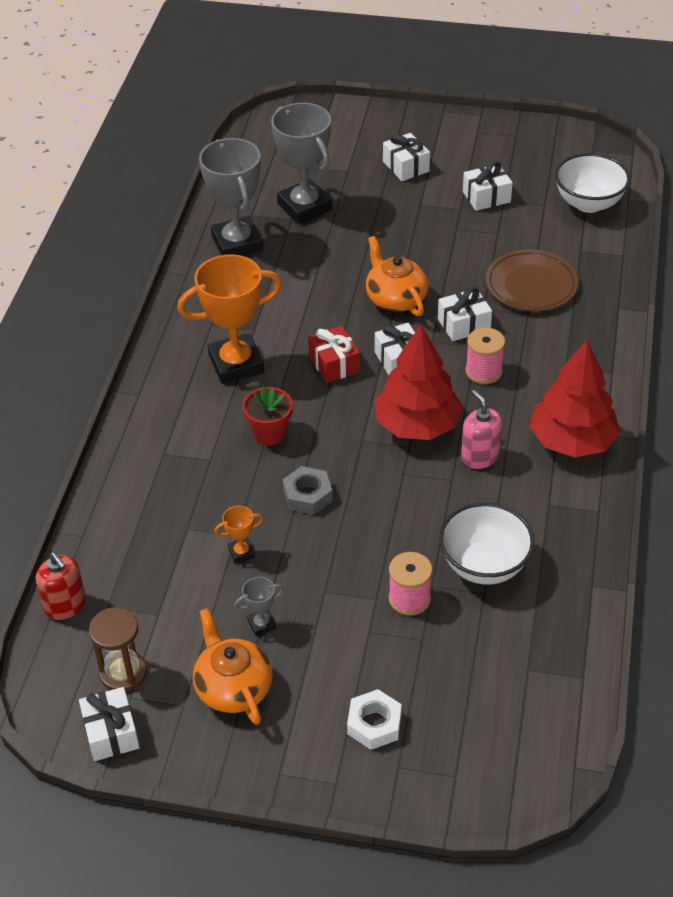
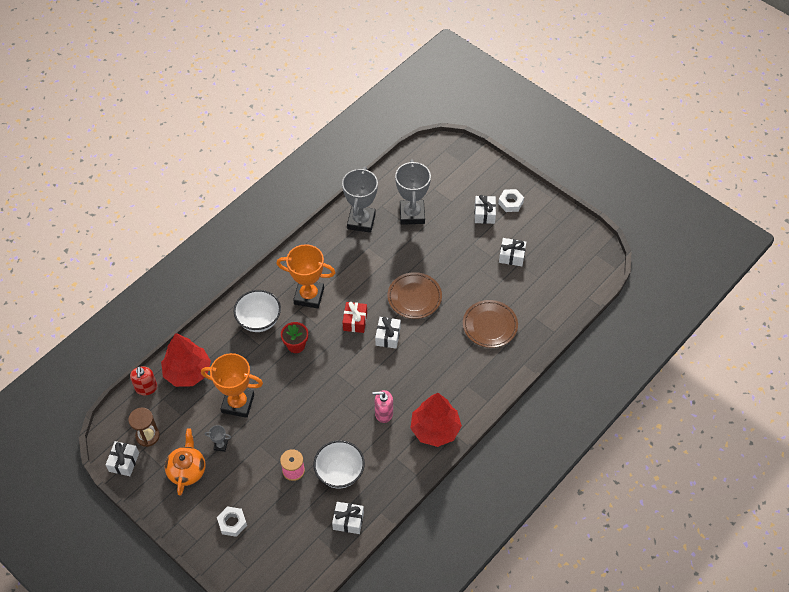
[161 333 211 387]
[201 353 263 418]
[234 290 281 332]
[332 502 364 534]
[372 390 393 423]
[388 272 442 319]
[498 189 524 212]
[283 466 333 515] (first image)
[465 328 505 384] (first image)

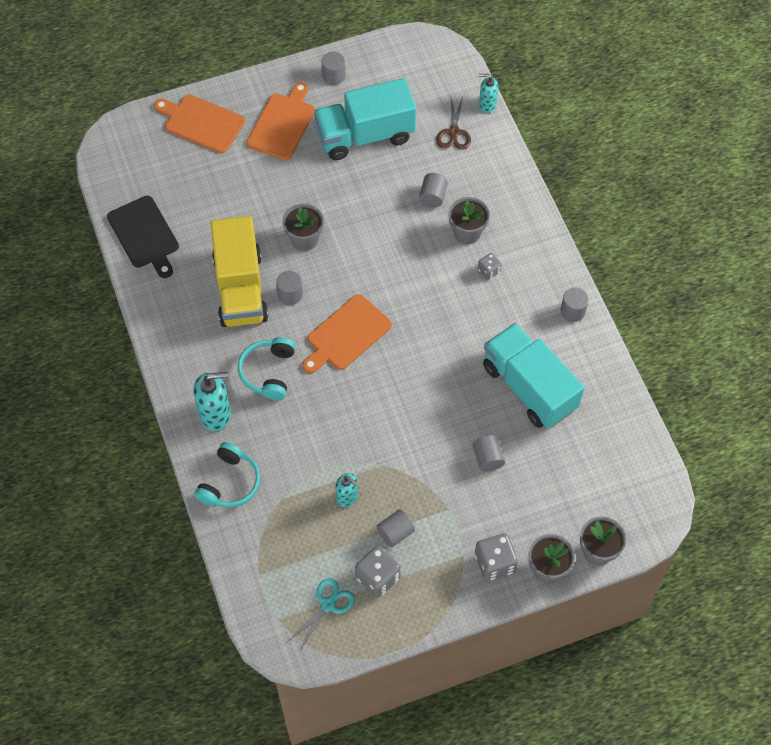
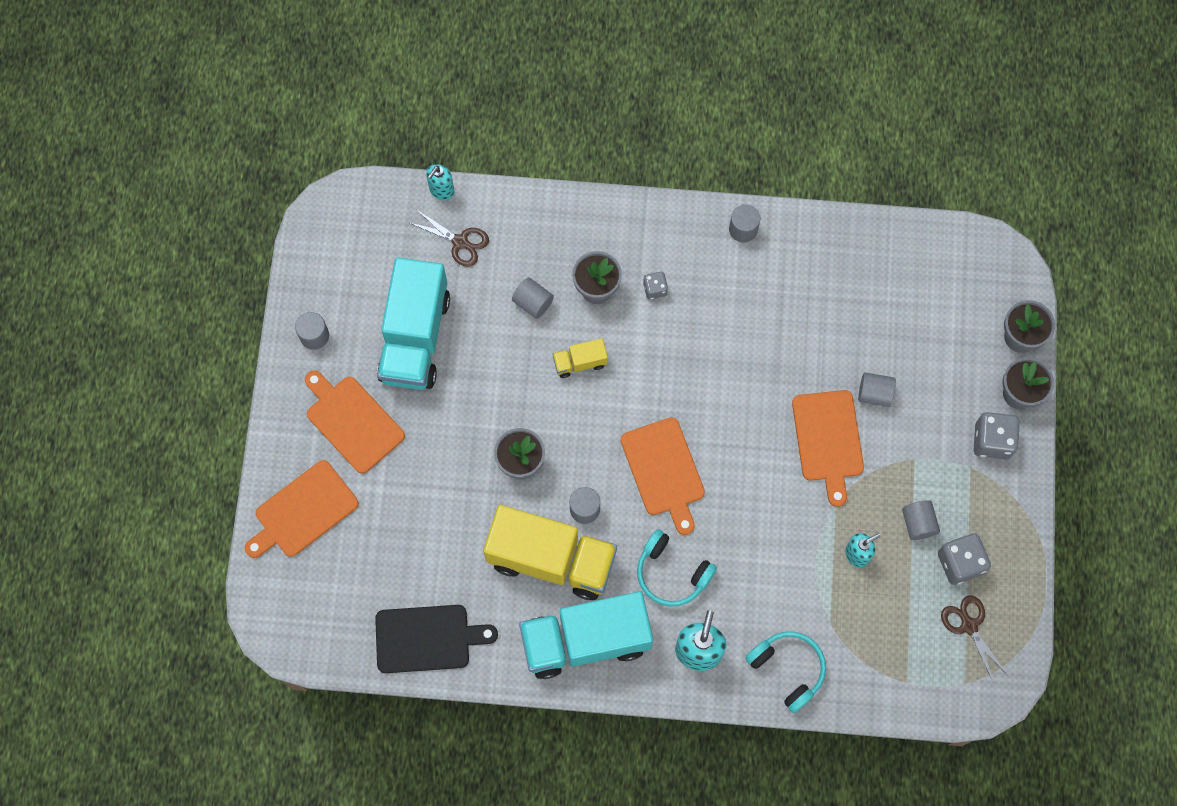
[519 591 653 679]
[553 338 608 378]
[792 390 864 507]
[941 595 1007 681]

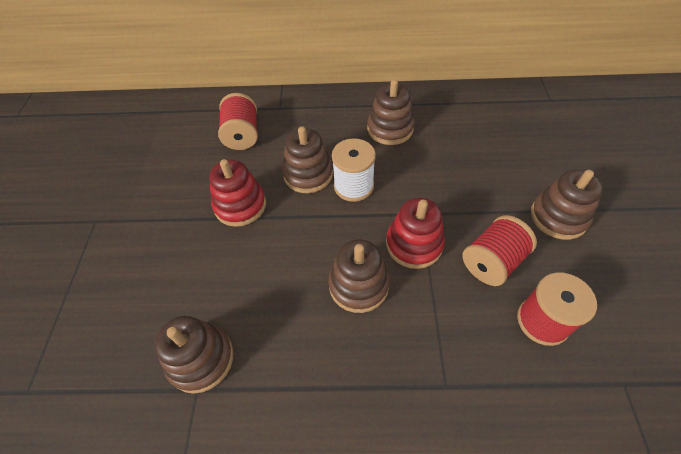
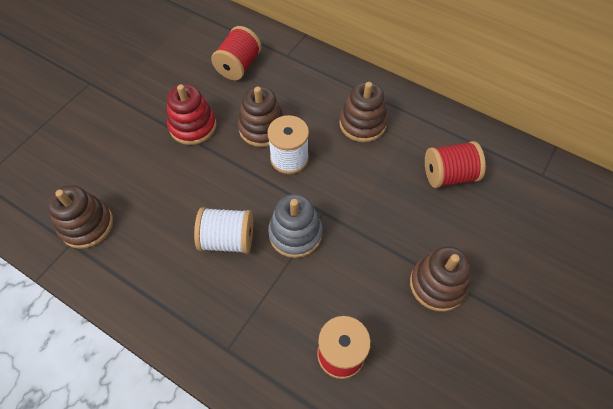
[194 207 253 254]
[268 194 322 258]
[425 141 486 188]

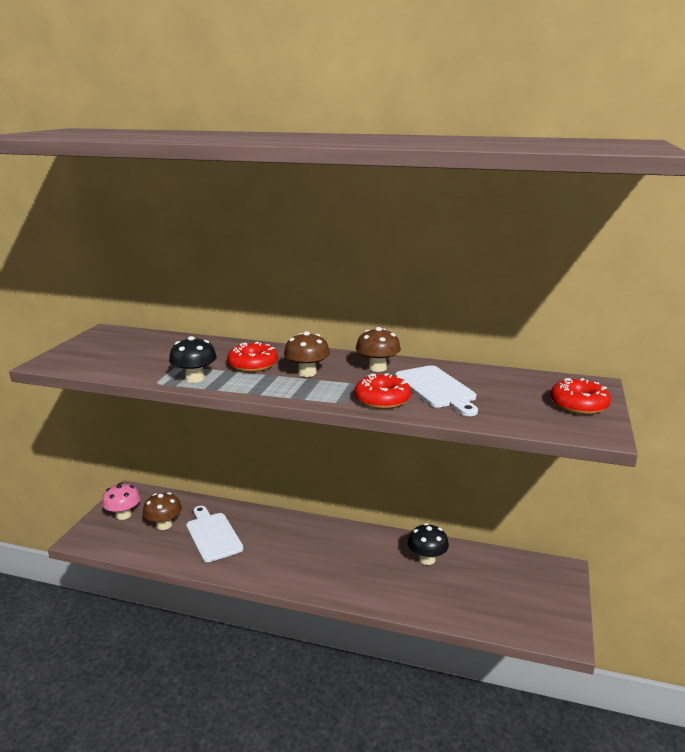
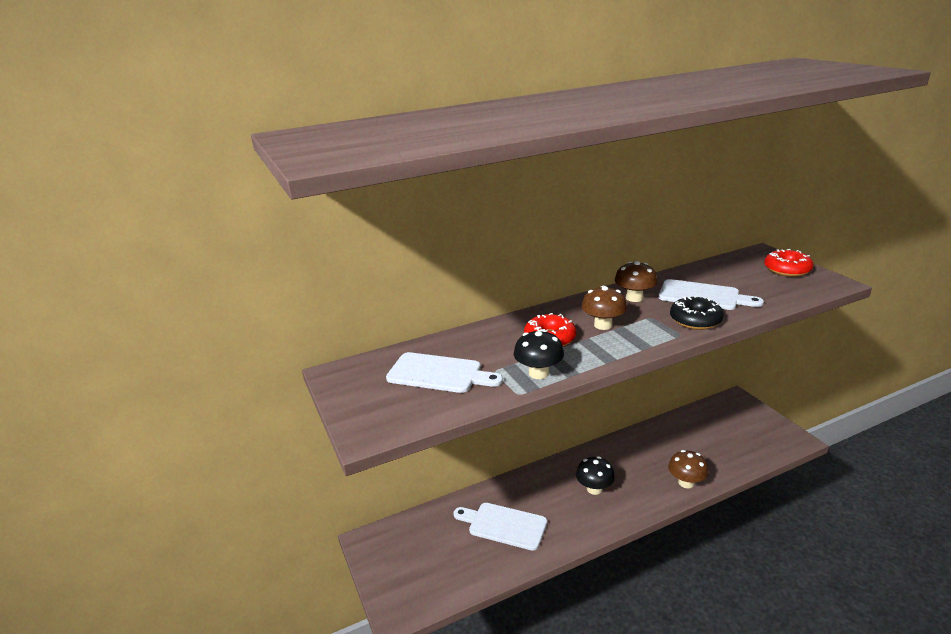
[386 352 503 393]
[576 456 615 495]
[668 450 709 488]
[670 296 724 330]
[102 483 141 520] (first image)

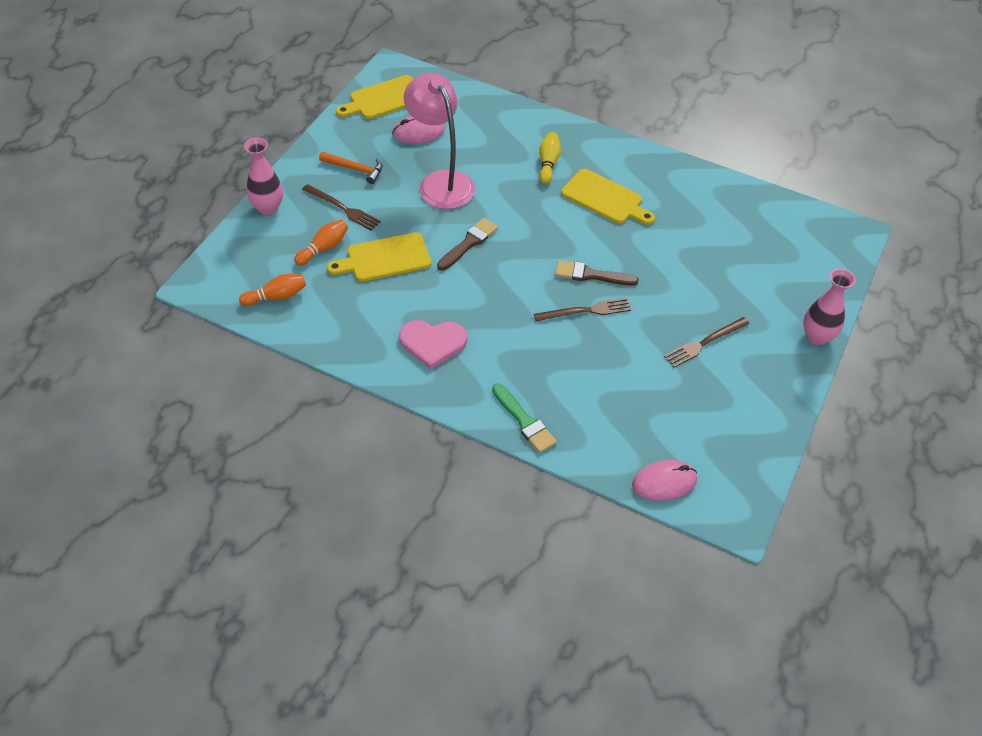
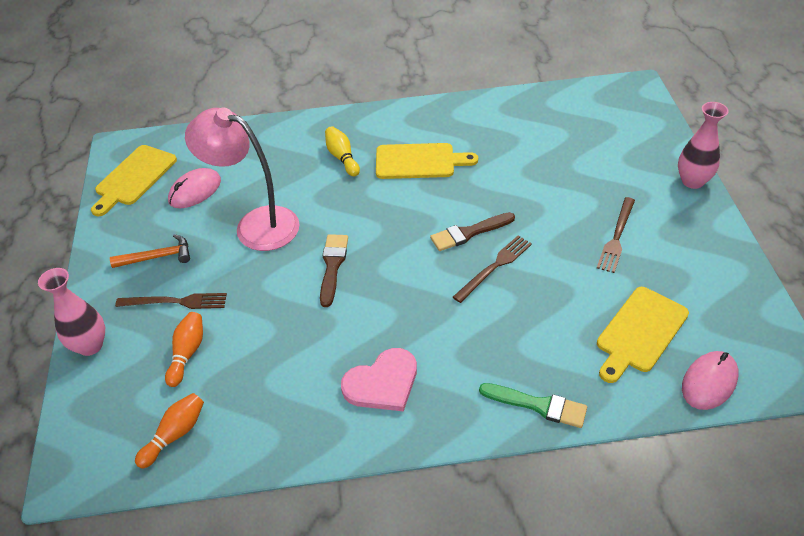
[597 287 689 383]

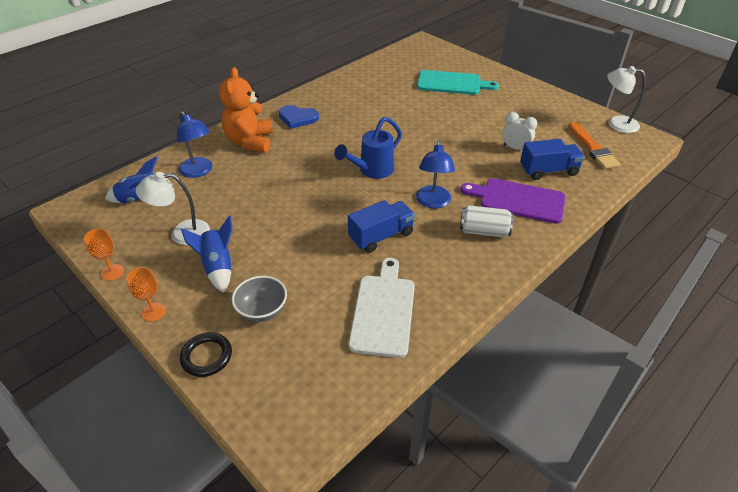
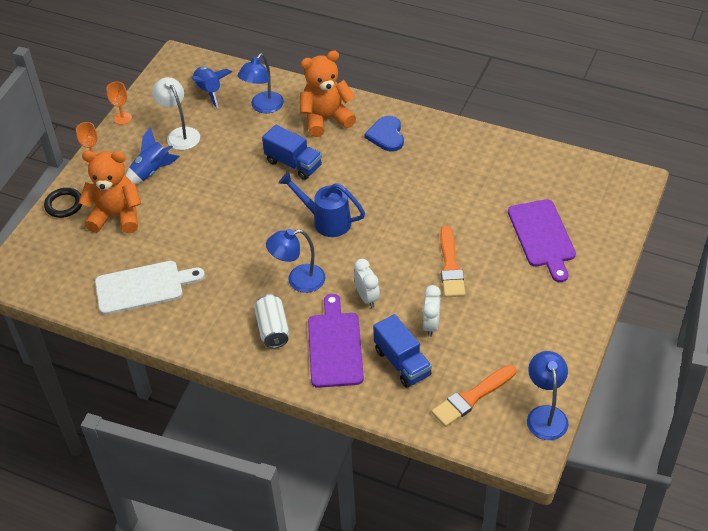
[79 151 141 233]
[262 125 322 180]
[354 259 380 308]
[440 226 465 297]
[508 199 576 282]
[527 351 568 440]

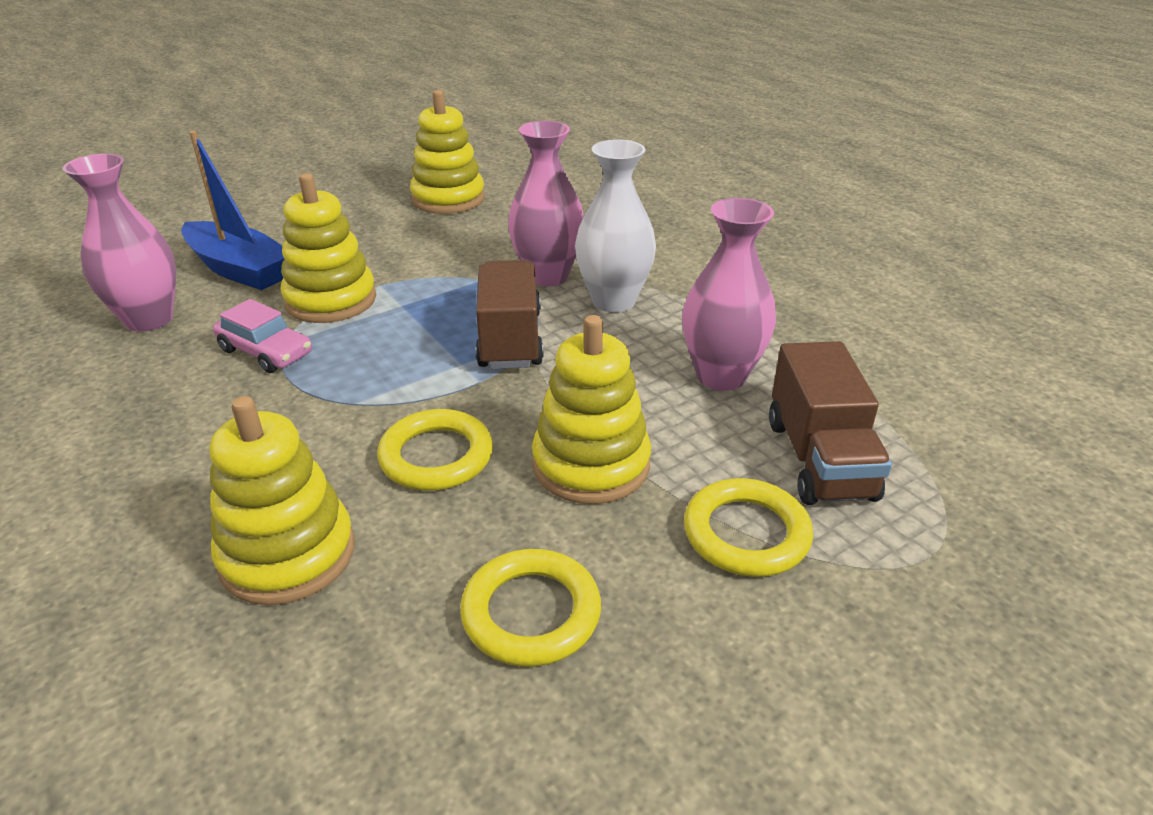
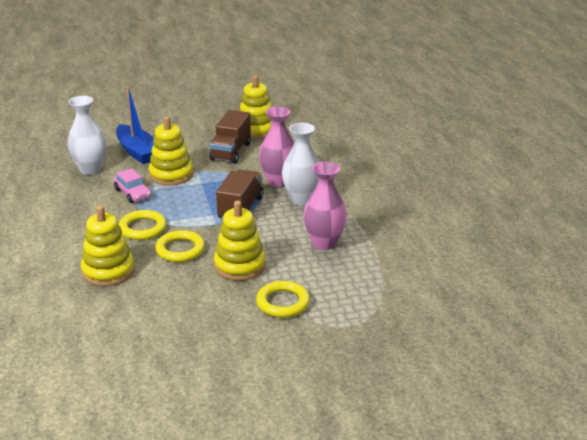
[67 96 106 175]
[119 210 166 240]
[210 110 251 164]

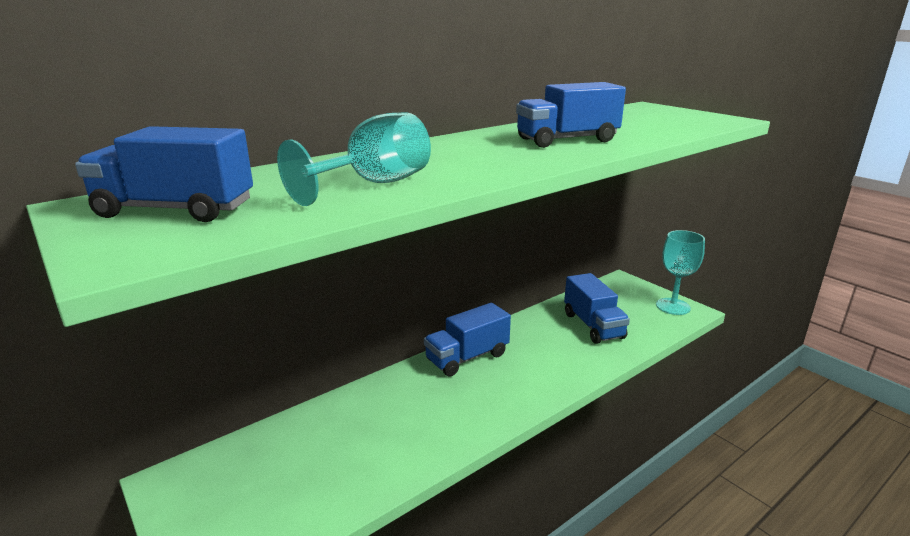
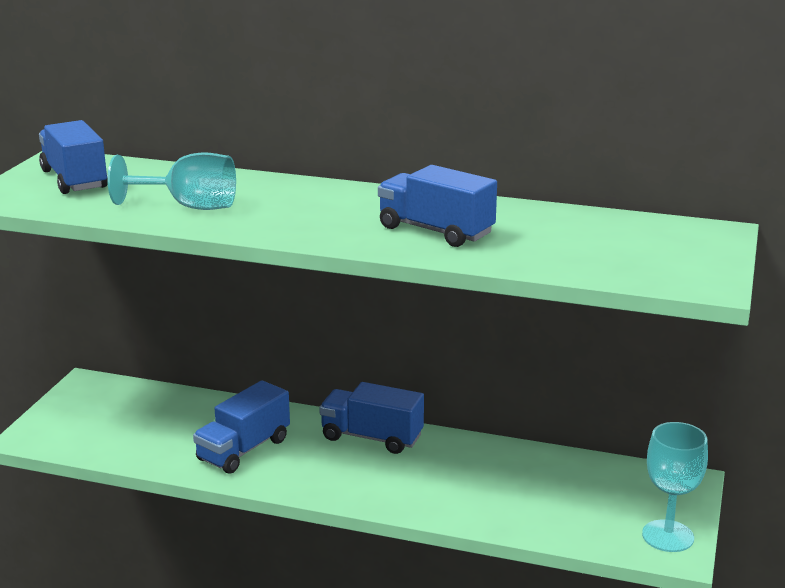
[193 380 290 474]

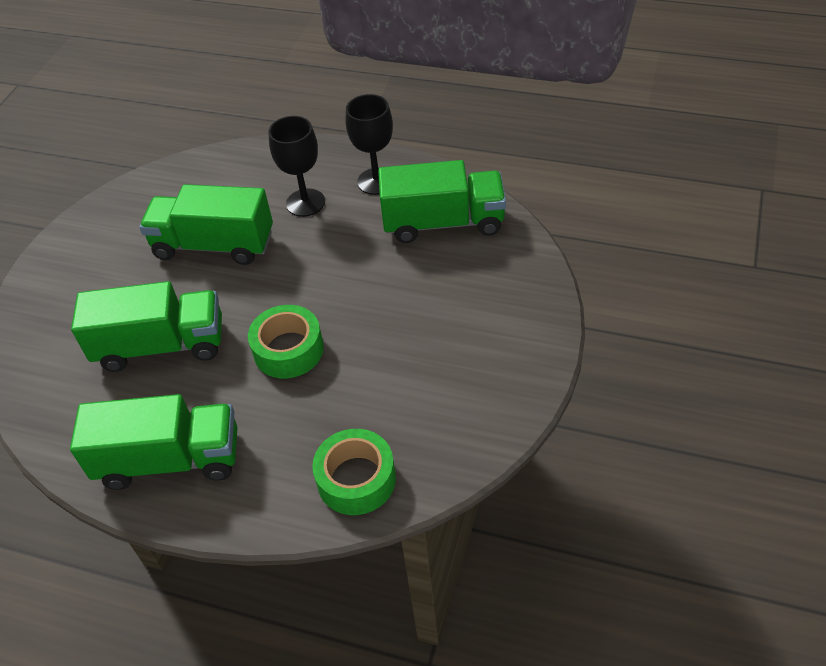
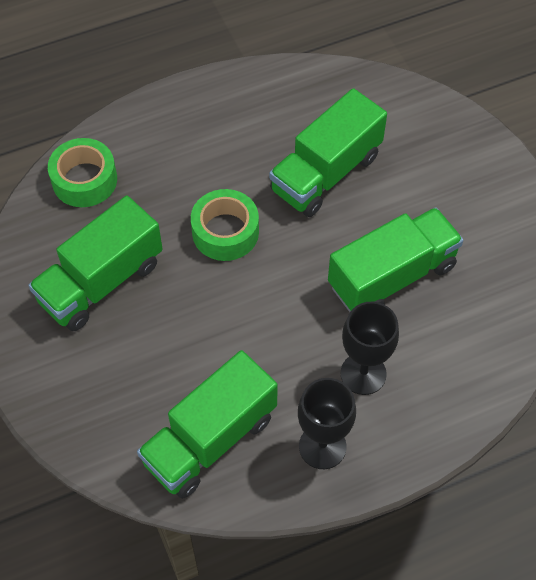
[28 196 163 331]

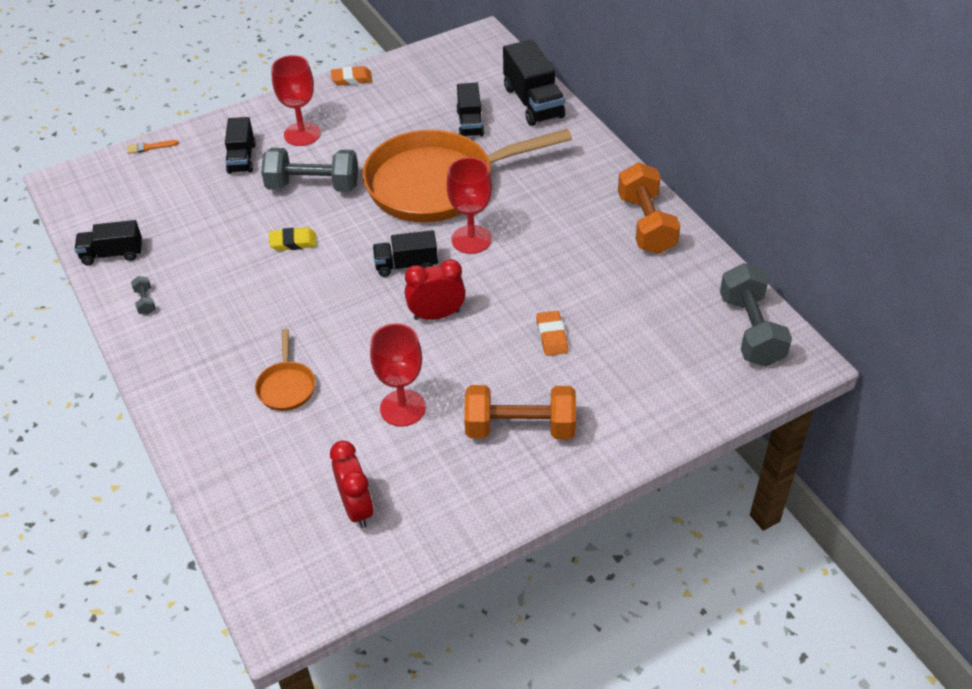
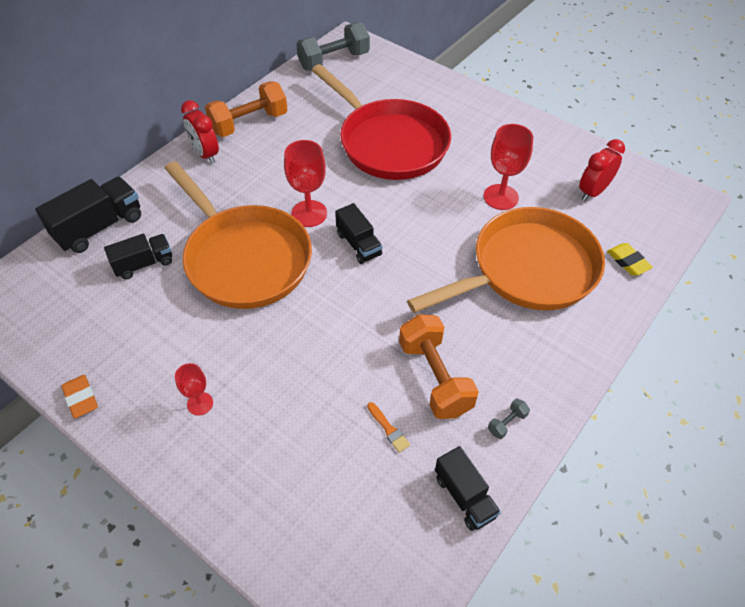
[175 363 213 415]
[181 100 219 164]
[312 64 451 180]
[367 402 410 453]
[399 314 479 419]
[407 207 605 313]
[607 243 653 276]
[225 117 256 174] (first image)
[261 148 358 192] (first image)

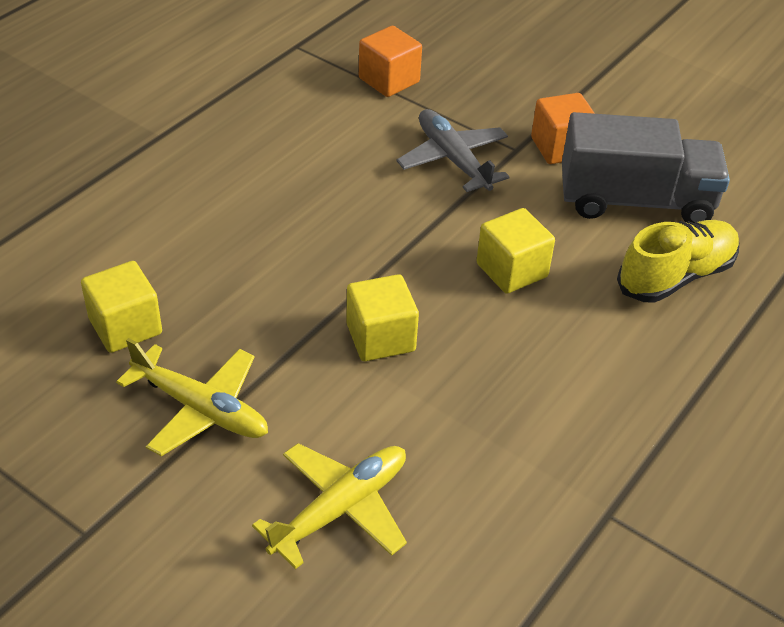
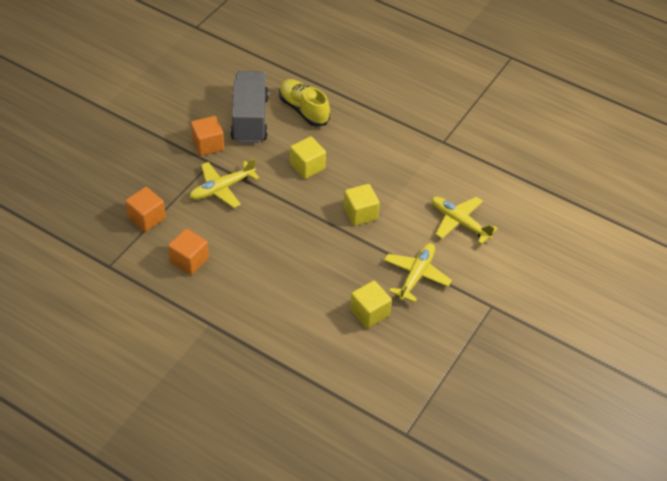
[168 229 209 275]
[190 158 259 208]

